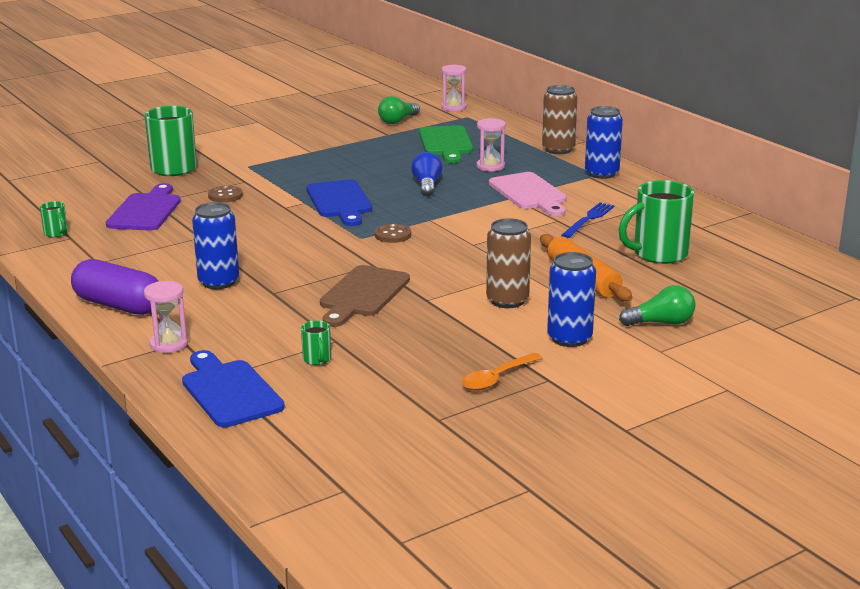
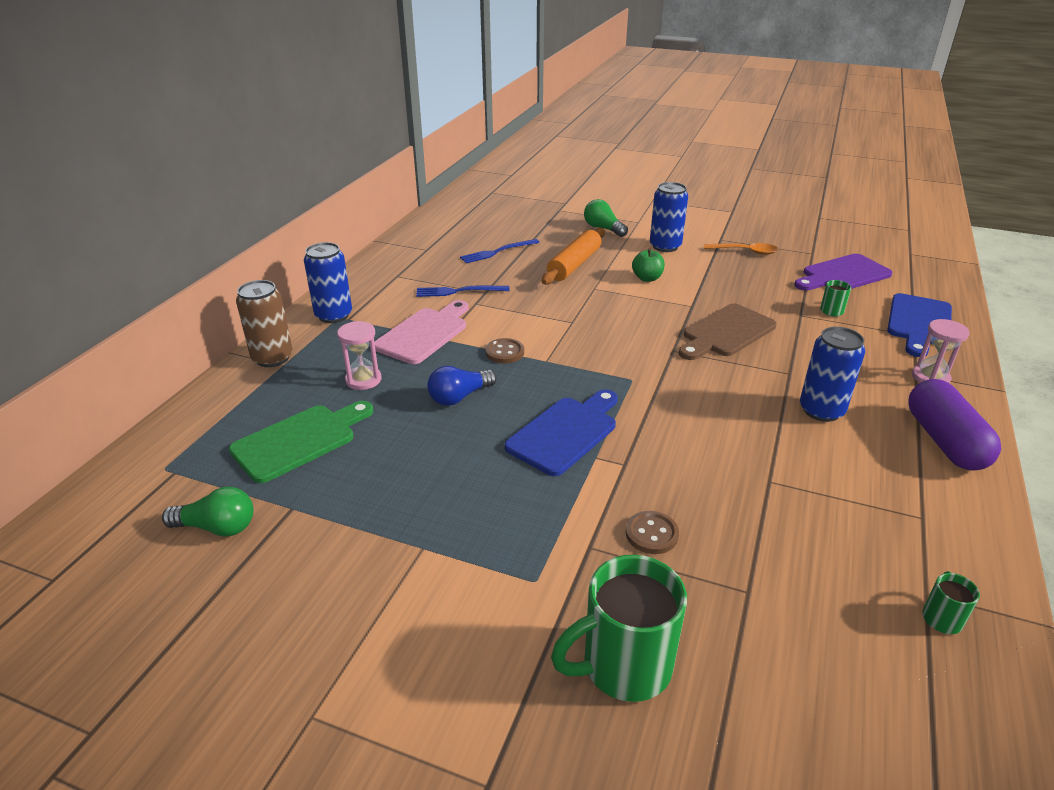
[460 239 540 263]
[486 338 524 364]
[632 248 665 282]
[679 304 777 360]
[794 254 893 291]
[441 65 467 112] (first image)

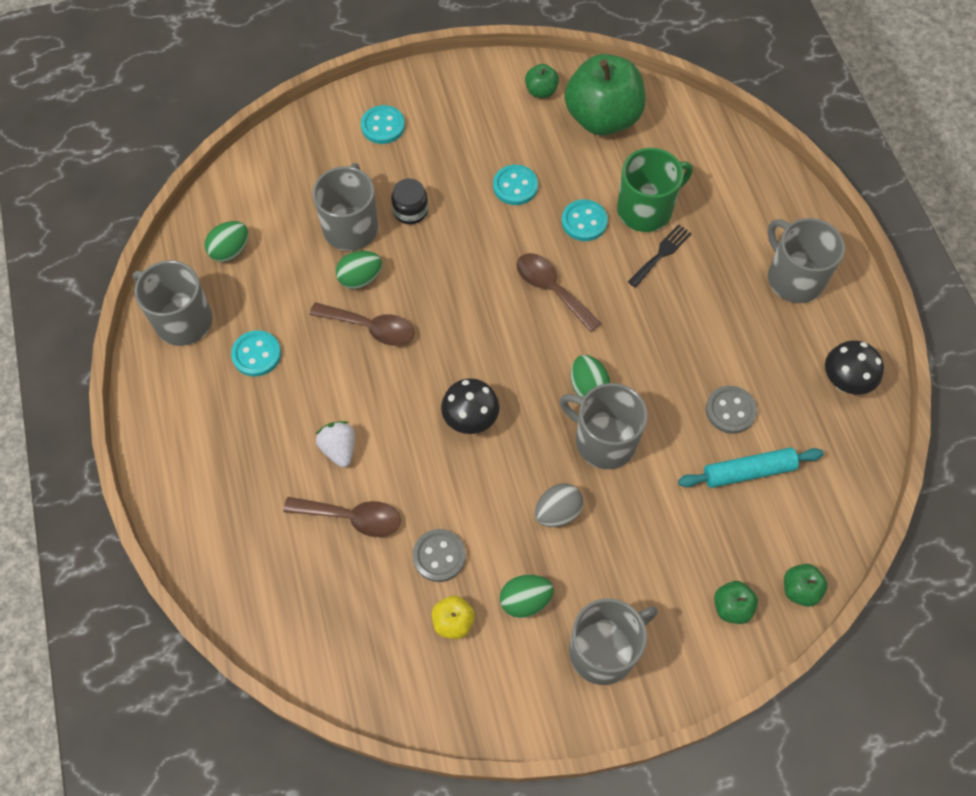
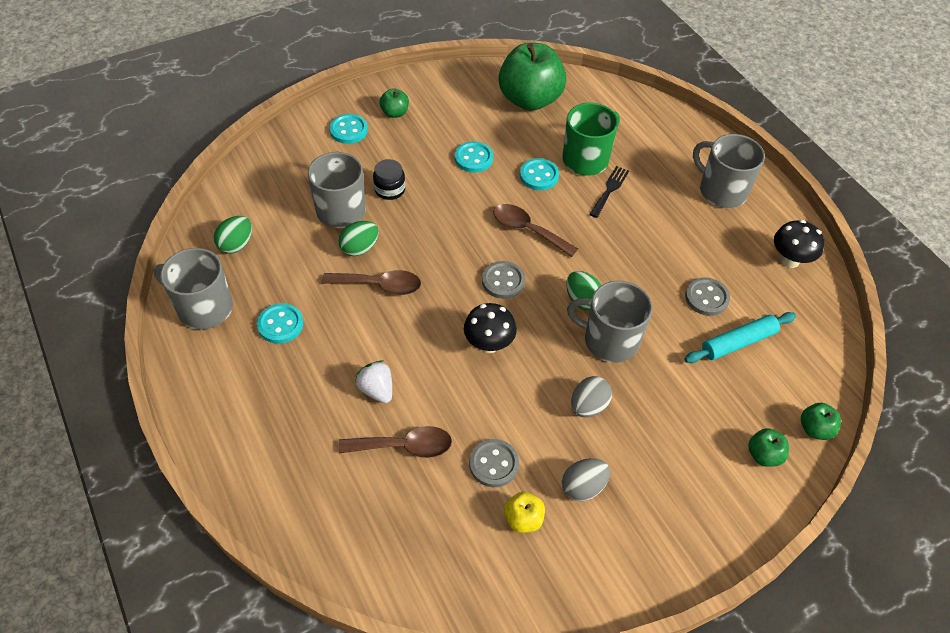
[380 88 409 118]
[482 261 525 299]
[562 458 610 501]
[569 598 658 685] (first image)

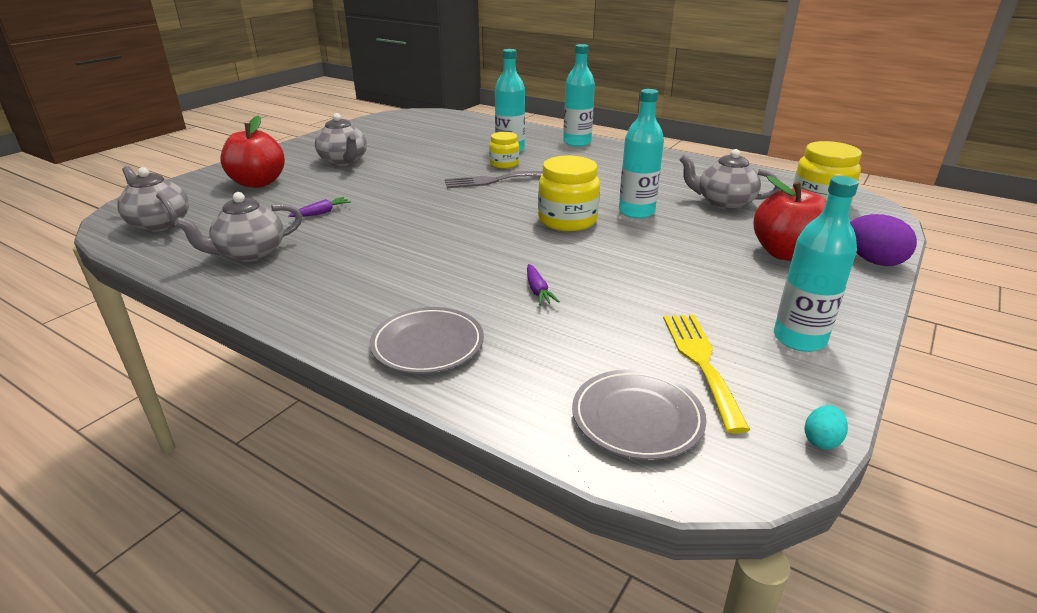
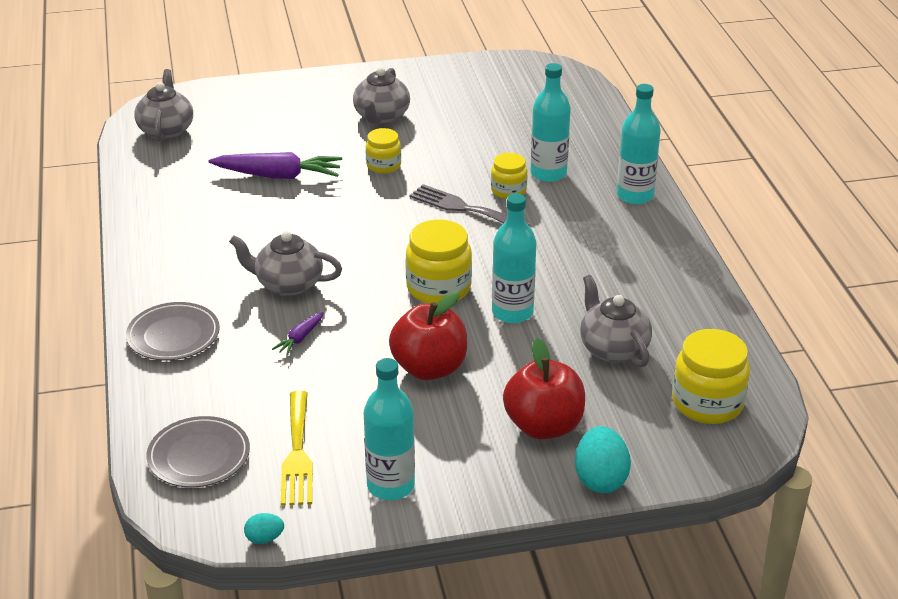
[209 152 342 179]
[229 231 342 296]
[281 391 313 506]
[366 128 401 174]
[389 291 467 380]
[575 426 631 493]

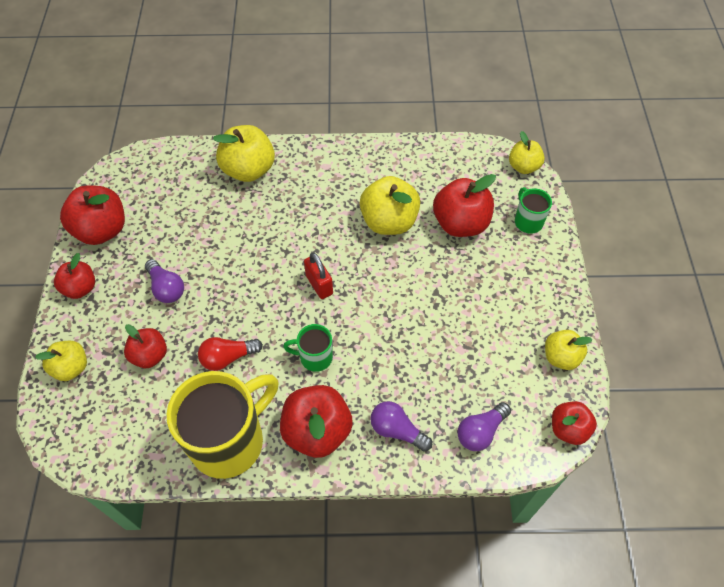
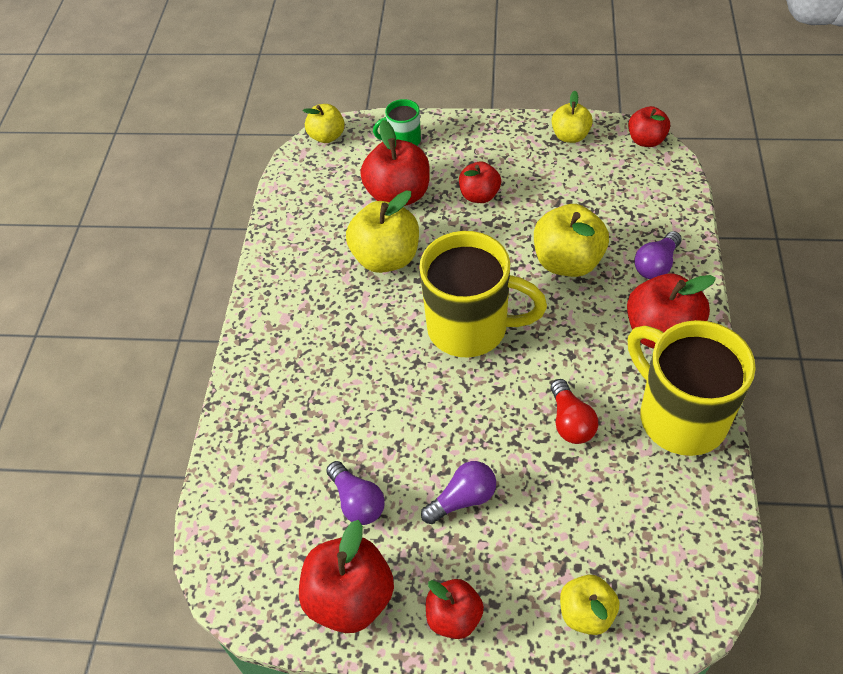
[326 461 385 525]
[419 231 547 357]
[459 161 501 203]
[534 204 609 277]
[283 324 333 372] (first image)

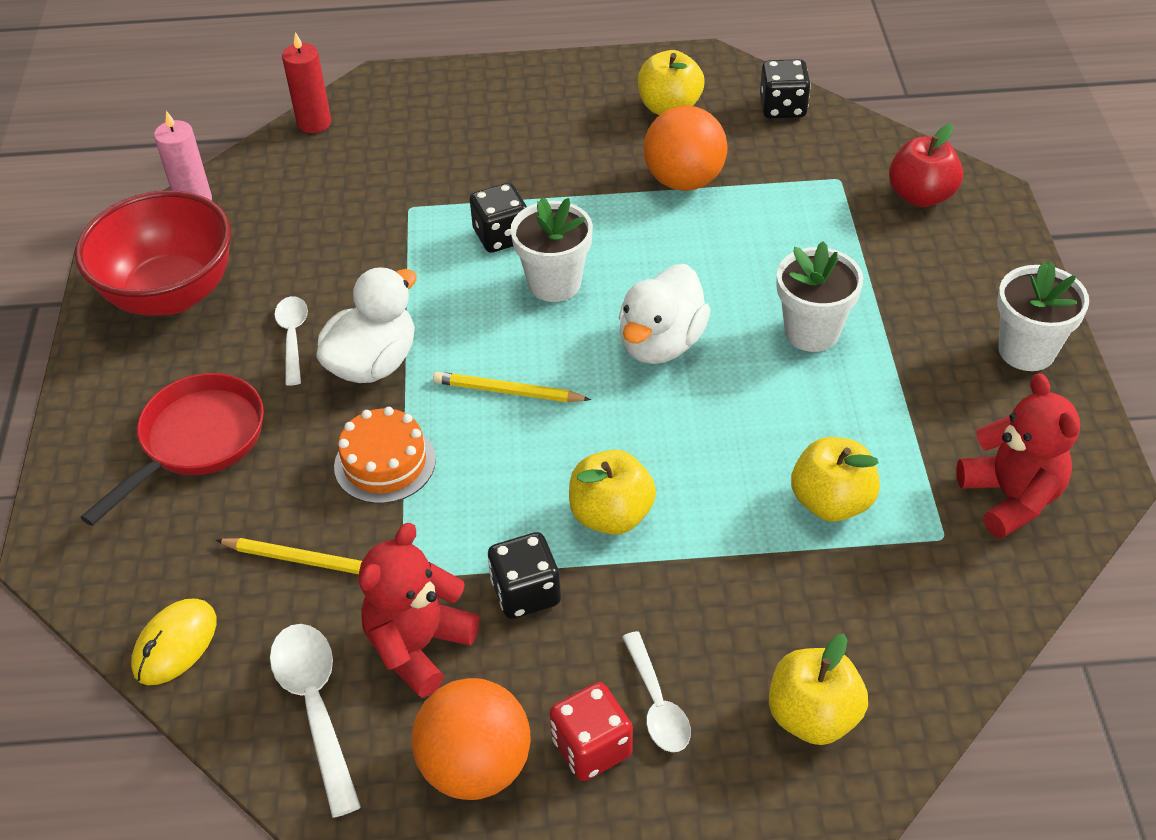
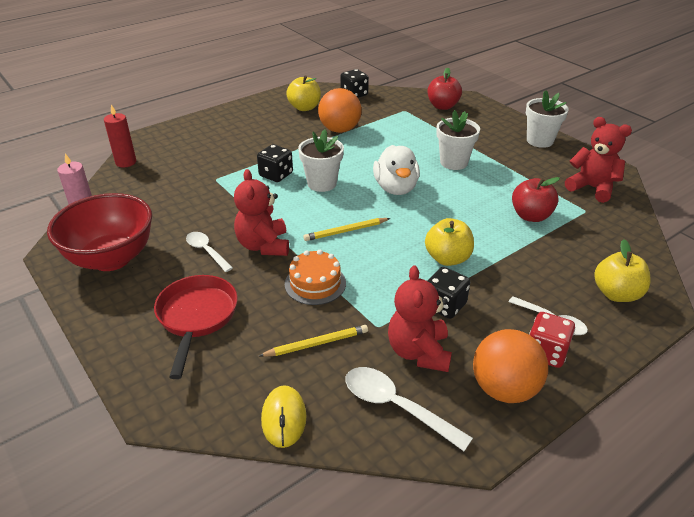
[234 169 289 256]
[512 177 560 222]

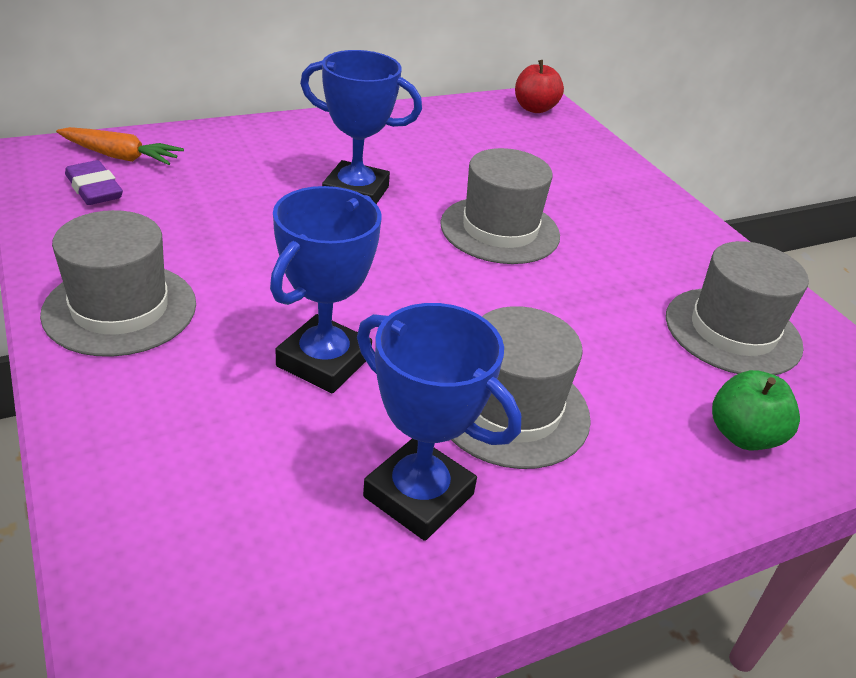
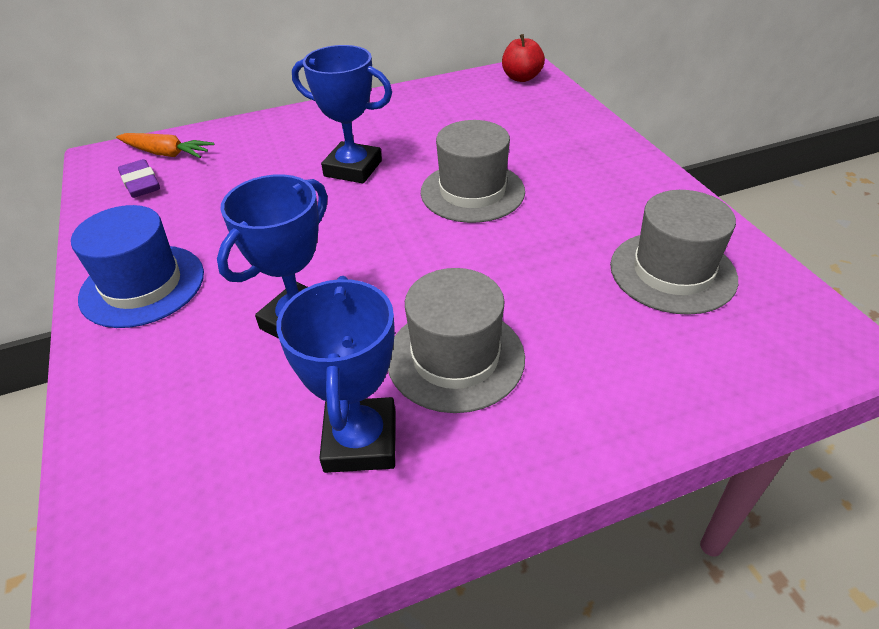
[71 205 204 328]
[276 276 395 473]
[712 370 800 450] (first image)

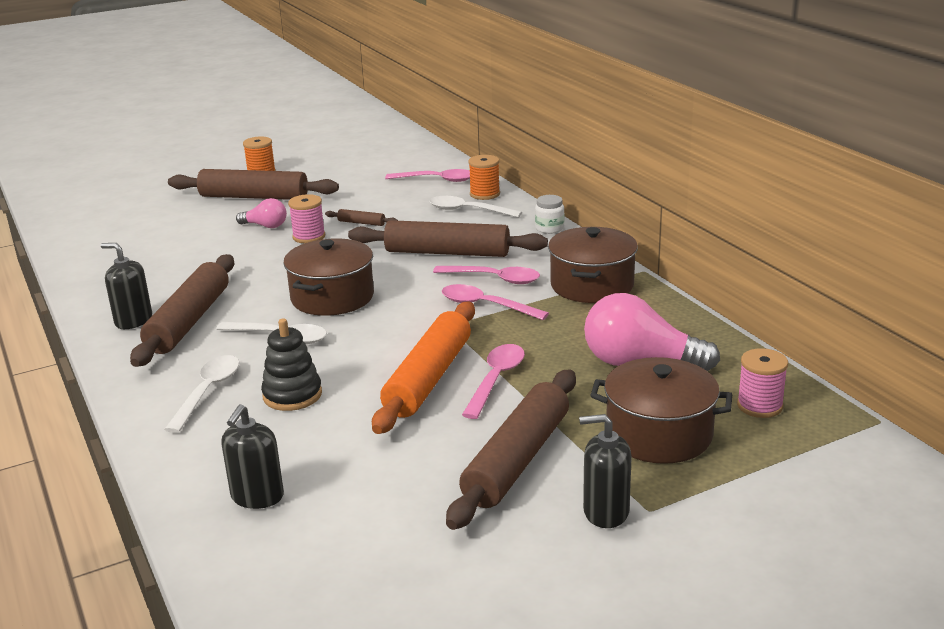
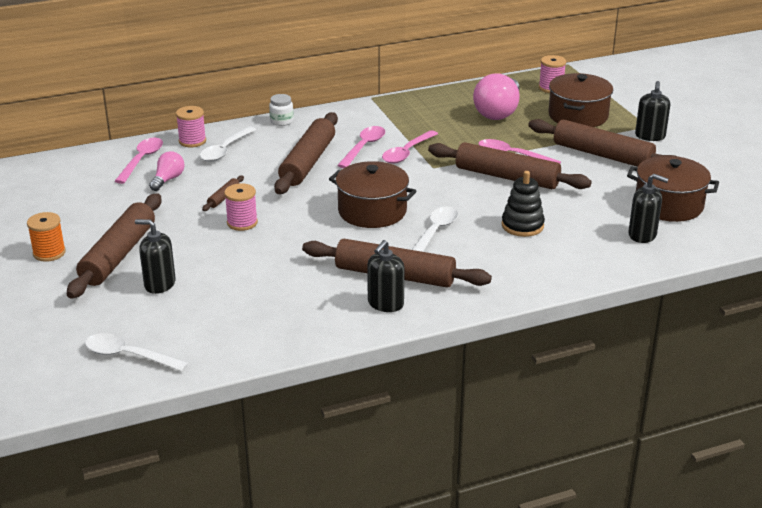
[85 333 189 372]
[135 219 176 294]
[149 151 185 191]
[176 106 206 147]
[428 142 592 189]
[627 156 719 222]

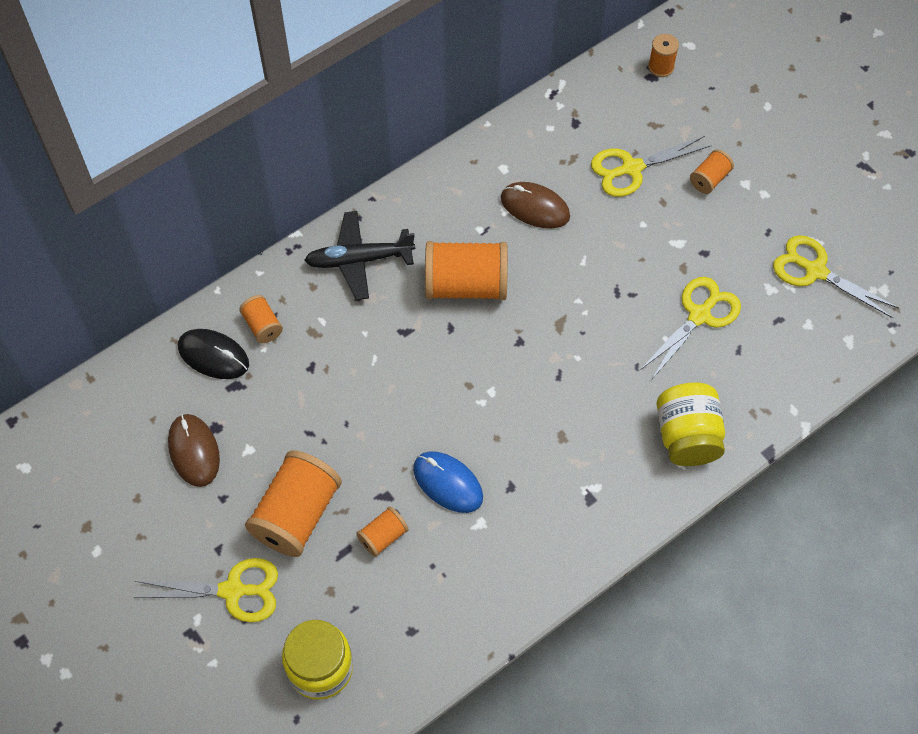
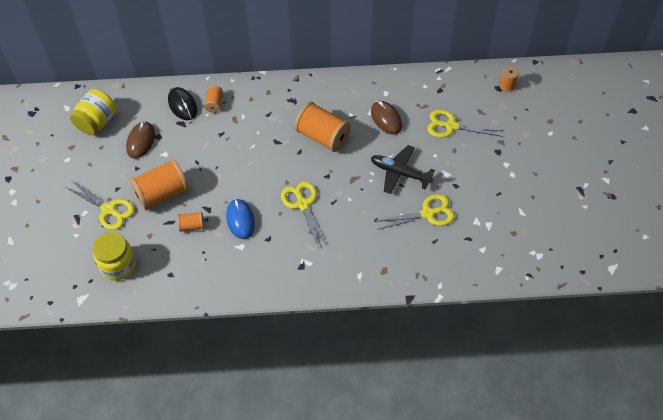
[70 89 117 135]
[281 182 326 246]
[371 145 435 194]
[690 149 734 194] (first image)

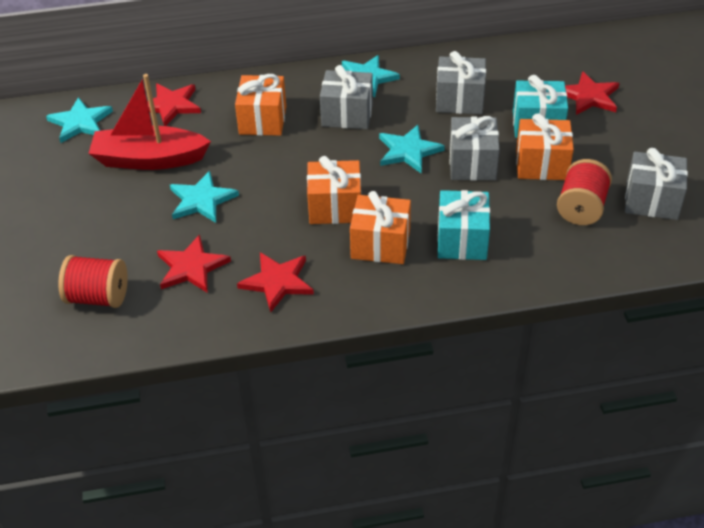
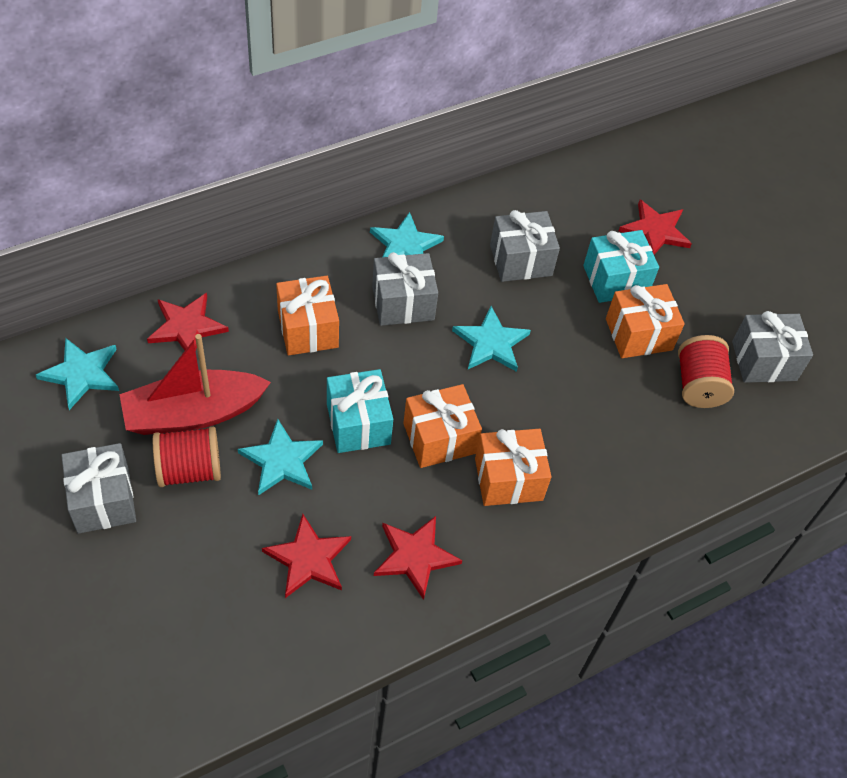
[61 443 136 534]
[153 427 221 487]
[327 369 393 453]

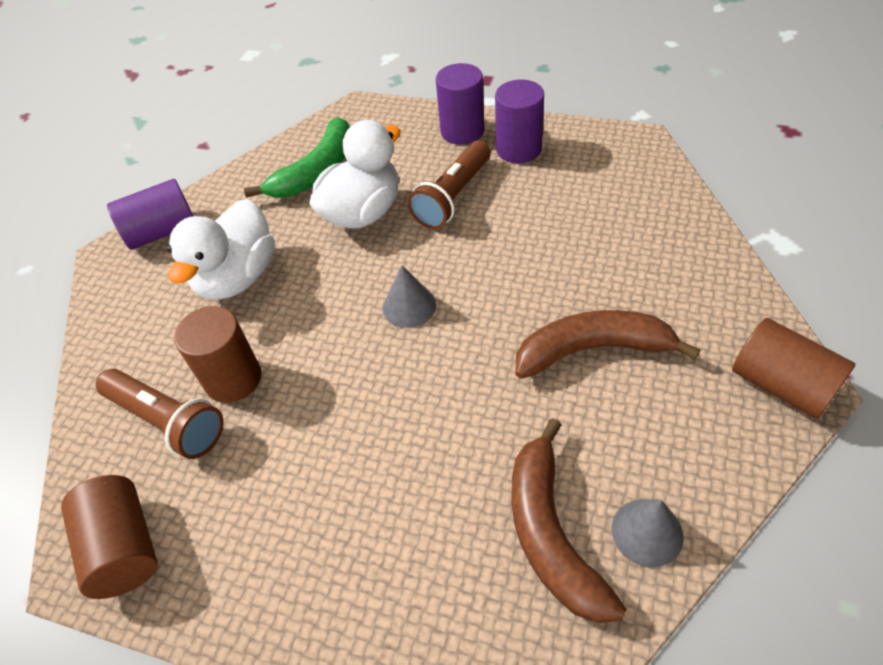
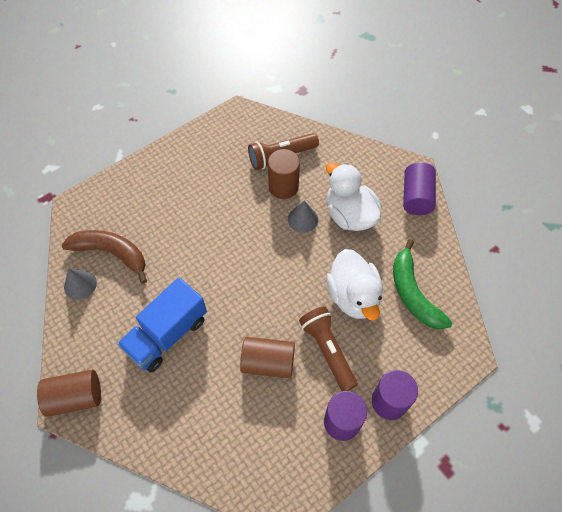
[117 278 207 372]
[240 337 295 378]
[288 201 318 233]

